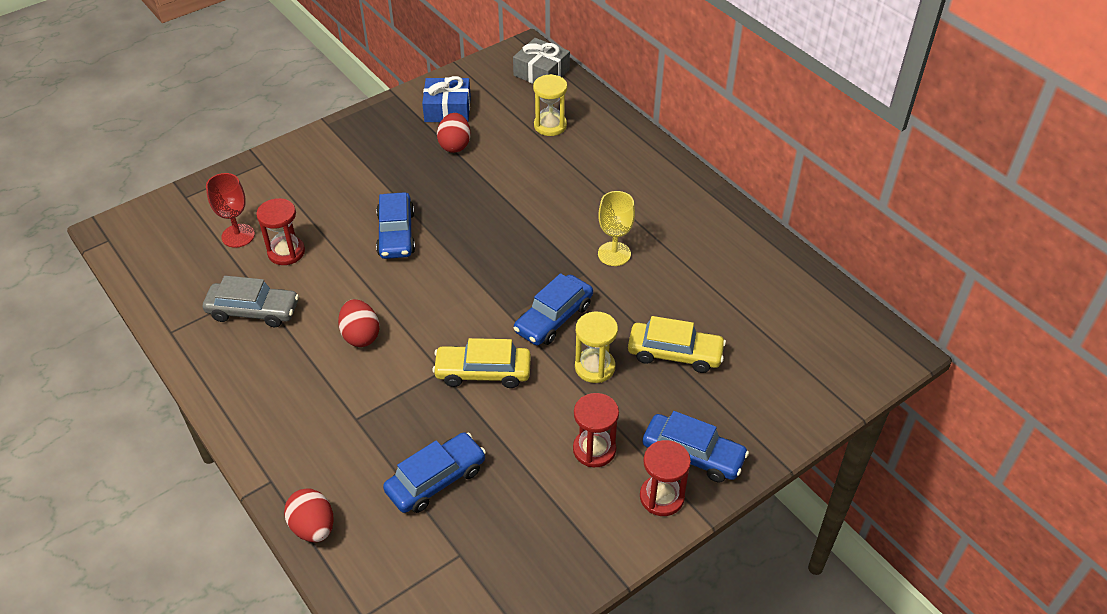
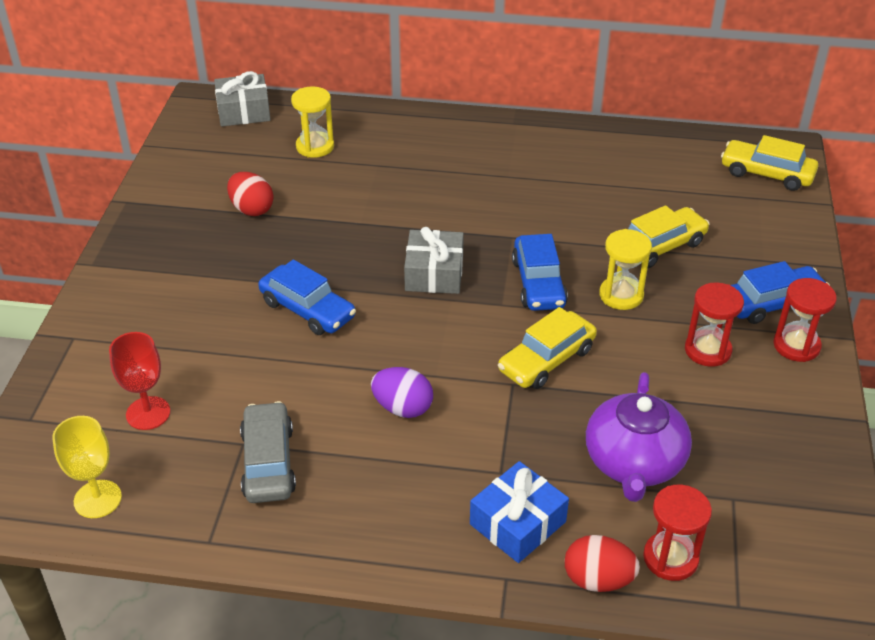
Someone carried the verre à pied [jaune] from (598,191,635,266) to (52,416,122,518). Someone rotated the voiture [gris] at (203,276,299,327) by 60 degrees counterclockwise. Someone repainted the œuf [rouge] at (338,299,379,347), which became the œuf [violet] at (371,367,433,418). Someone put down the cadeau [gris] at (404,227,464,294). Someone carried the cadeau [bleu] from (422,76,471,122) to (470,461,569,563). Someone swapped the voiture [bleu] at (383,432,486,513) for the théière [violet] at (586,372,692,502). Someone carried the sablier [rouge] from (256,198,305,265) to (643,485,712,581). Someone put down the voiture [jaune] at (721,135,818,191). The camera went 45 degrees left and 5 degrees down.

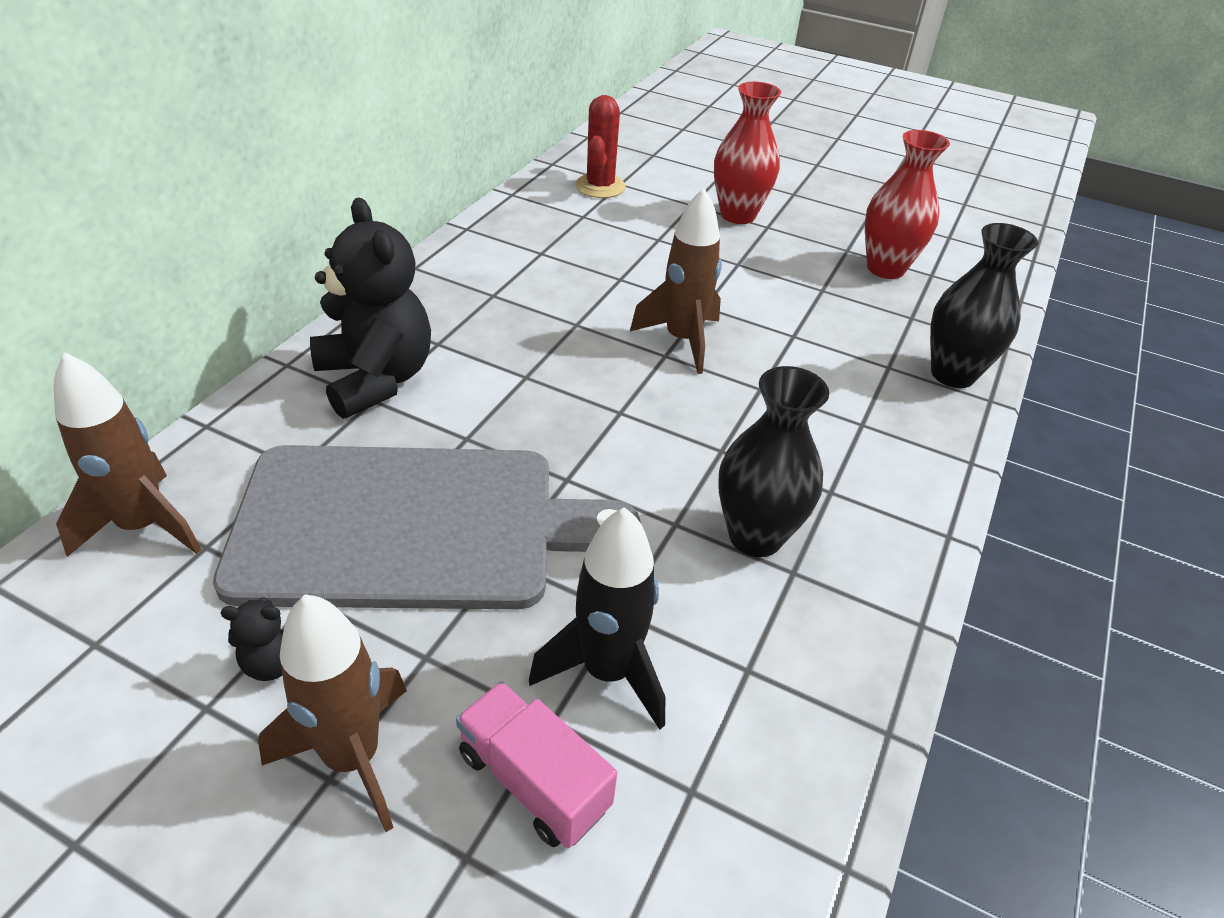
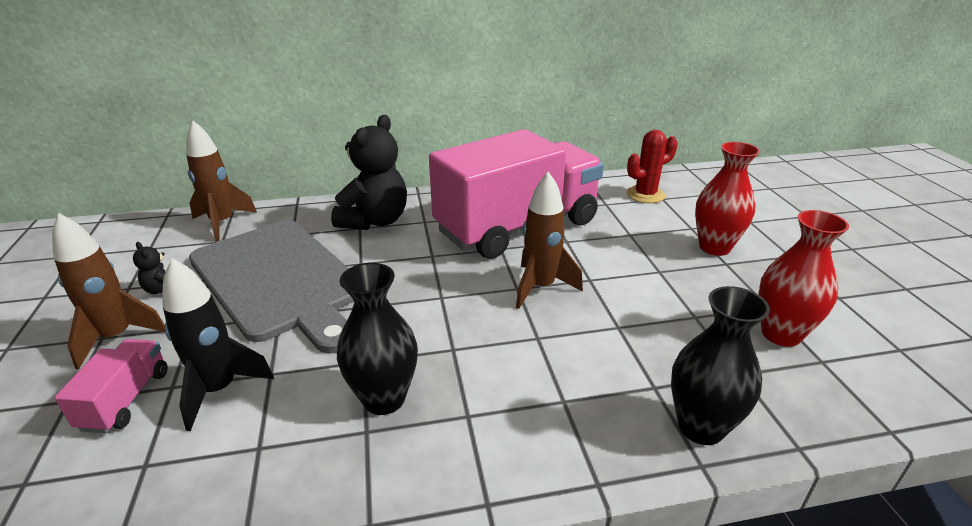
Someone put down the camion [rose] at (429,129,604,259). The camera went 55 degrees right and 10 degrees down.

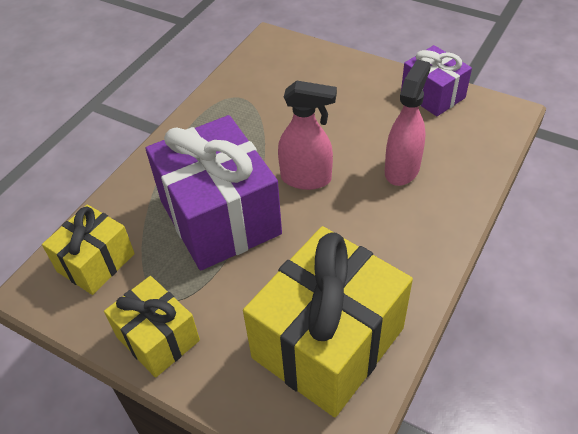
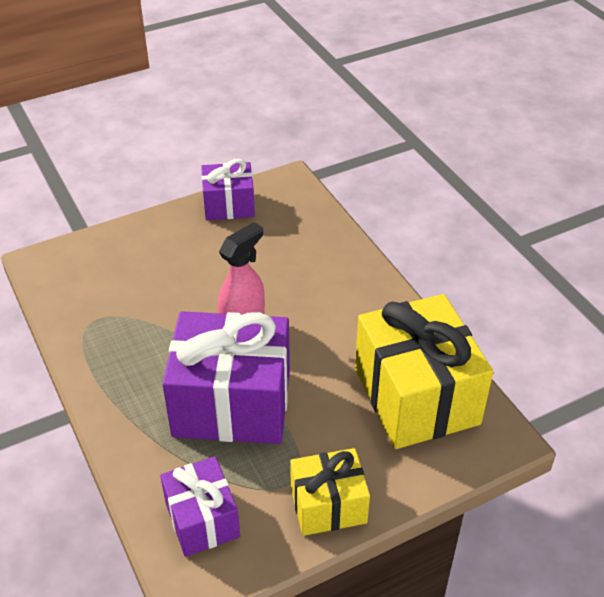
Someone repainted the cadeau [jaune] at (42,204,135,295), which became the cadeau [violet] at (160,456,240,557). Someone took away the vaporisateur [rose] at (385,59,431,186). The camera went 60 degrees left and 5 degrees down.

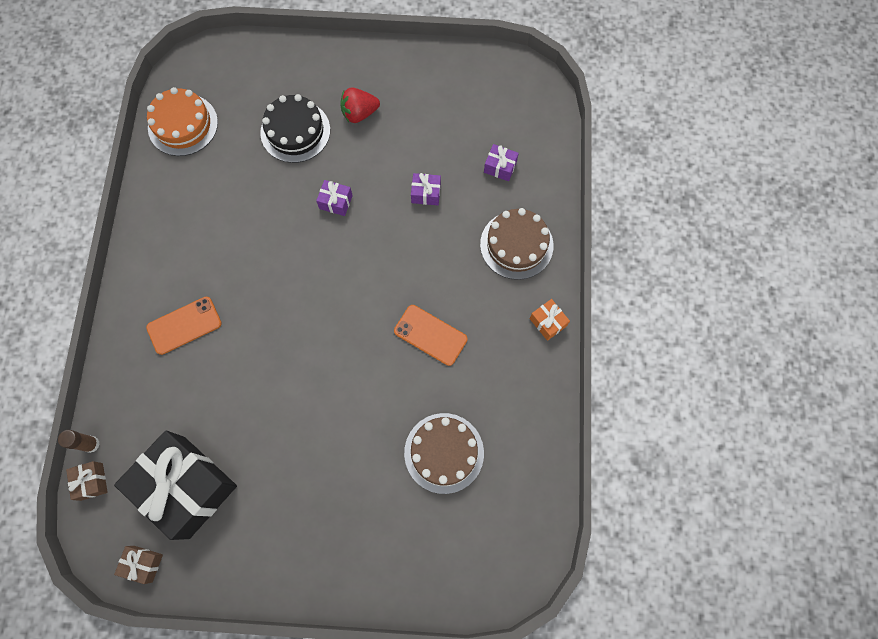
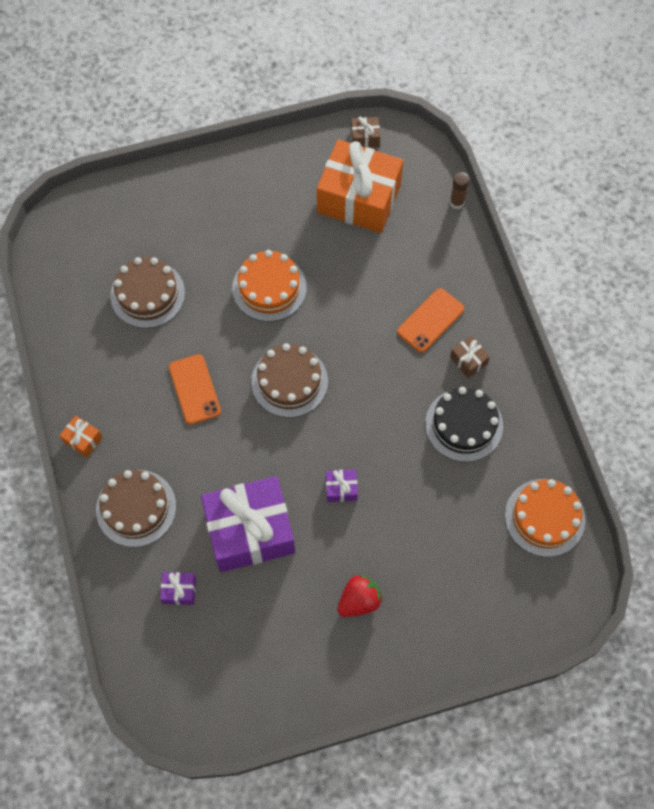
Someone rotated the téléphone [orange] at (394,305,468,366) by 60 degrees clockwise. Someone scaled the cadeau [violet] at (411,173,441,205) by 2.50. Someone put down the gâteau [orange] at (232,250,307,322). Someone put down the gâteau [marron] at (251,343,328,418). Someone repainted the cadeau [noir] at (114,430,237,540), which became the cadeau [orange] at (317,139,403,233). Someone carried the gâteau [noir] from (260,94,330,163) to (425,387,503,462). Someone carried the cadeau [marron] from (66,461,108,501) to (450,335,490,378). The camera went 160 degrees right and 5 degrees down.

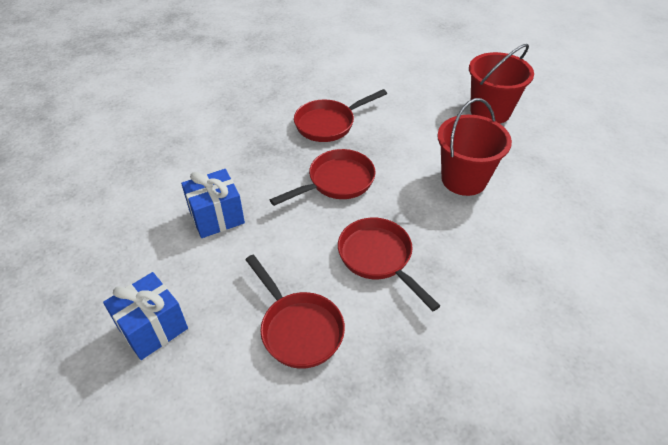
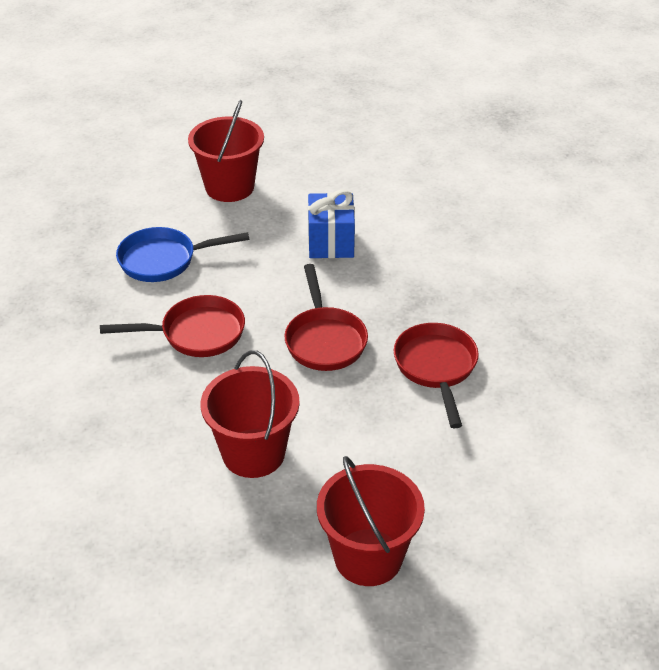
Someone repainted the poêle [rouge] at (245,255,345,369), which became the poêle [bleu] at (116,227,250,282). Someone swapped the cadeau [bleu] at (103,272,188,360) for the seau [rouge] at (188,100,264,202). The camera went 115 degrees right and 5 degrees down.

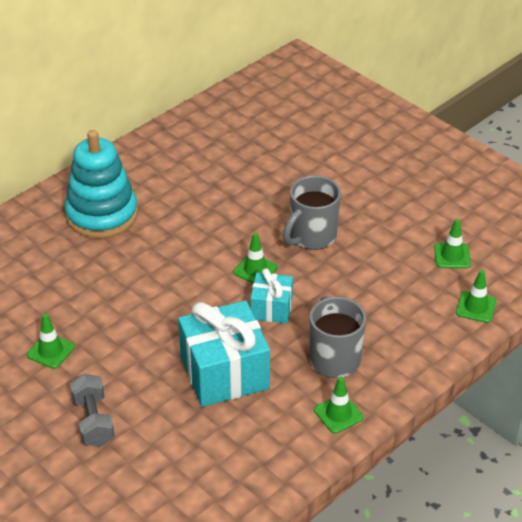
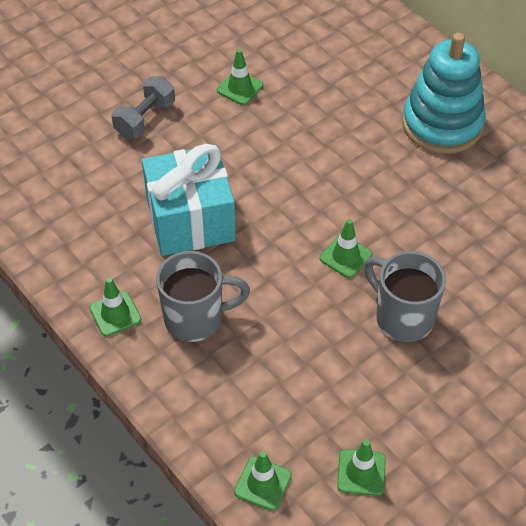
Someone rotated the haltère [gris] at (70,374,115,447) by 45 degrees counterclockwise. Someone took away the cadeau [turquoise] at (250,268,293,323). The camera went 95 degrees right and 10 degrees up.

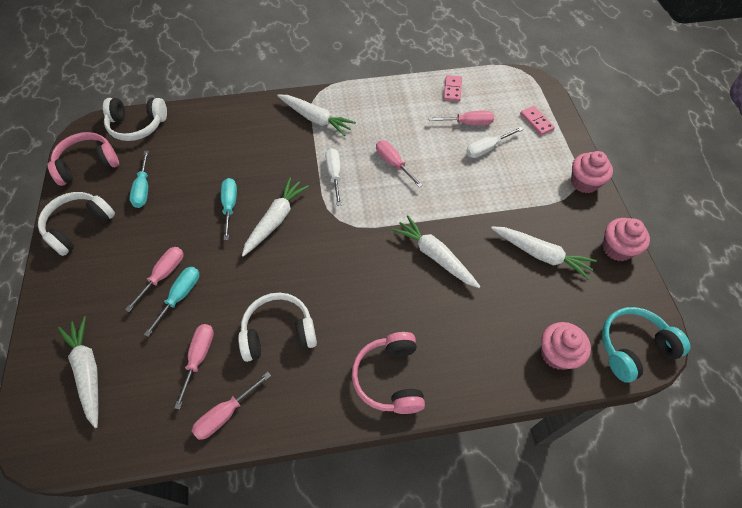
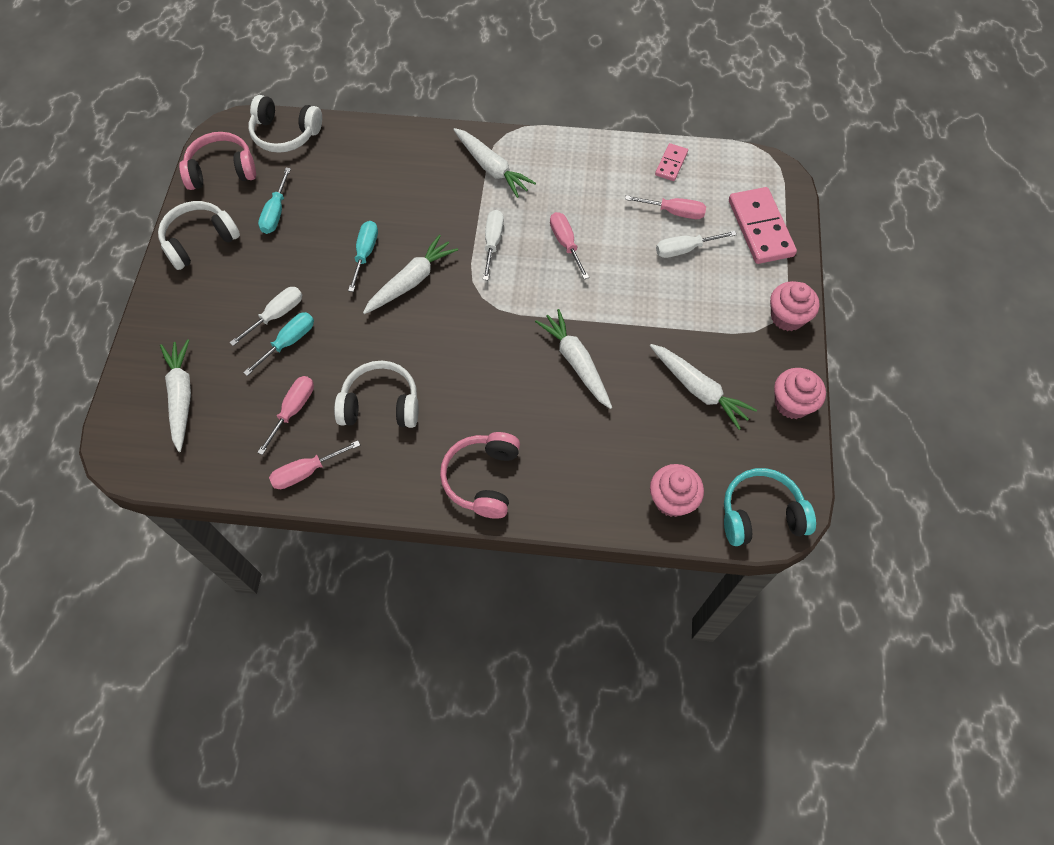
Someone repainted the tournevis [rose] at (125,247,183,312), which became the tournevis [blanc] at (229,287,302,346). Someone scaled the domino [rose] at (520,106,555,135) by 1.91. The camera went 15 degrees right and 5 degrees up.

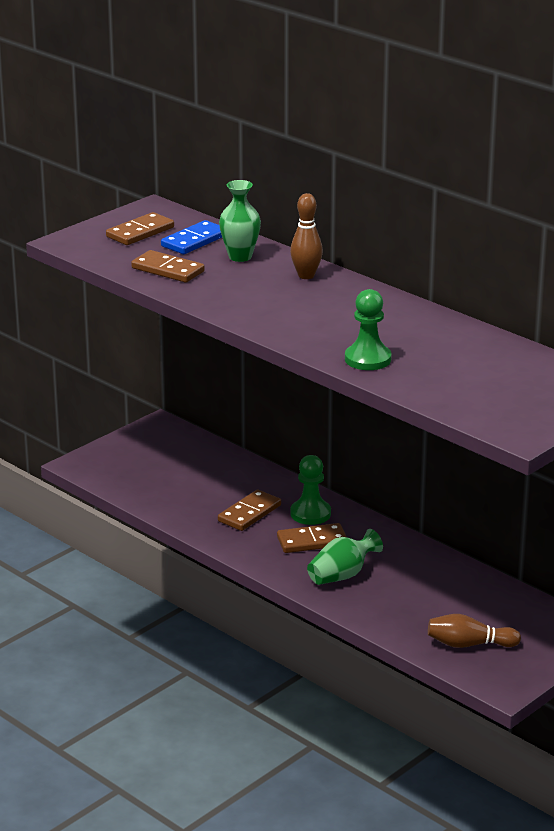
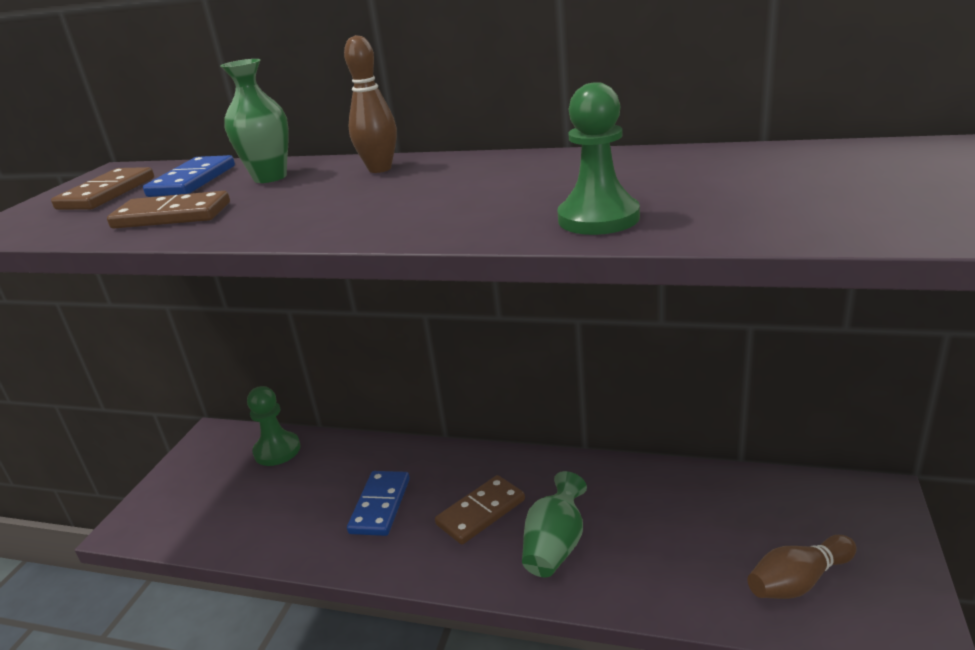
Someone carried the pion [vert] from (290,455,331,525) to (247,386,301,466). Someone repainted the domino [marron] at (218,489,281,531), which became the domino [bleu] at (347,471,410,536). The camera went 25 degrees left and 0 degrees up.

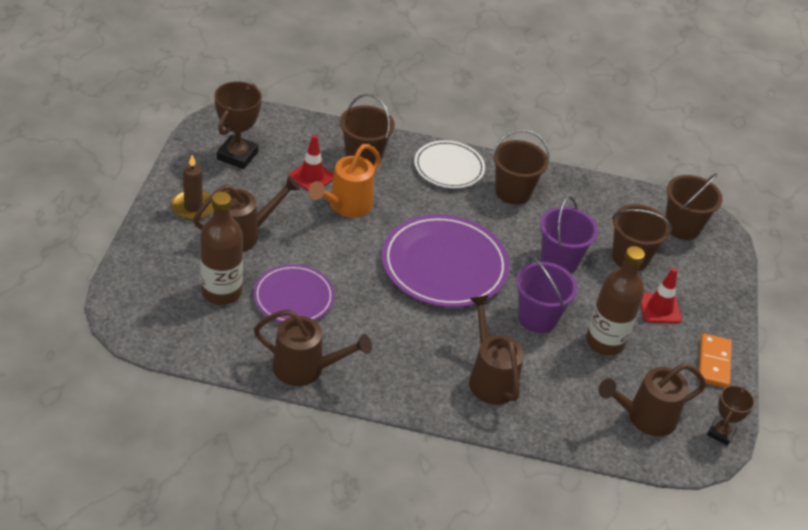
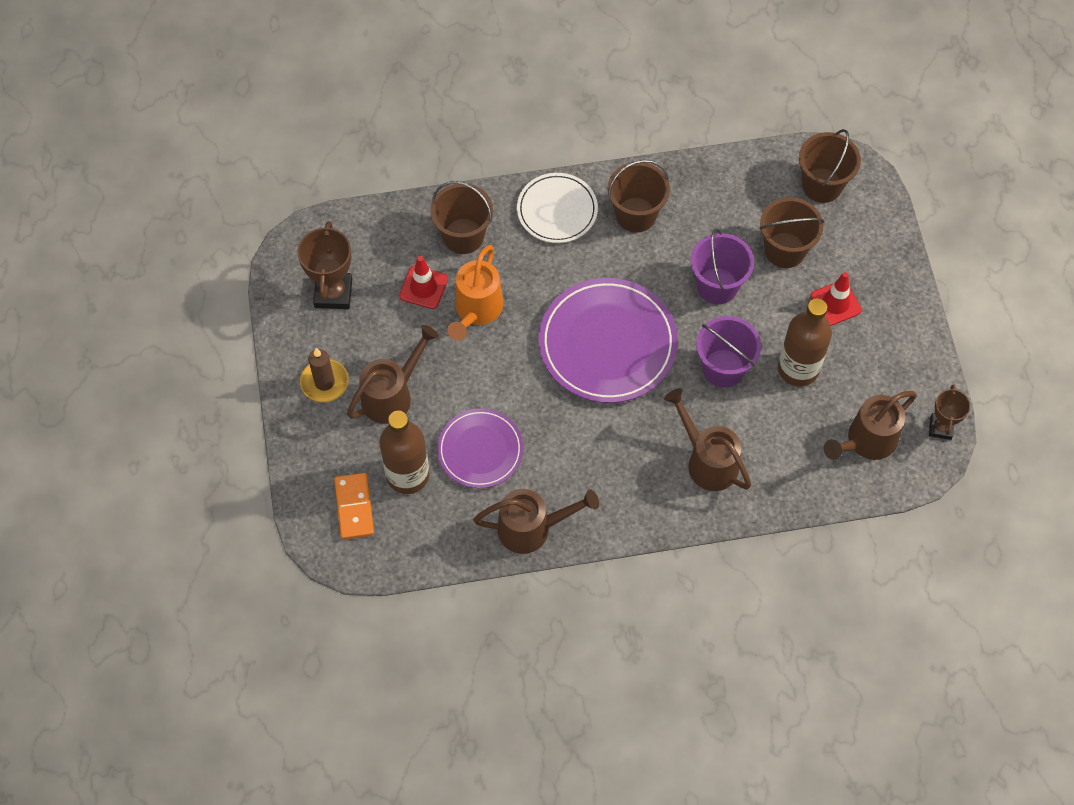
Someone carried the domino [orange] from (698,333,732,388) to (334,473,374,540). The camera went 15 degrees left and 20 degrees up.

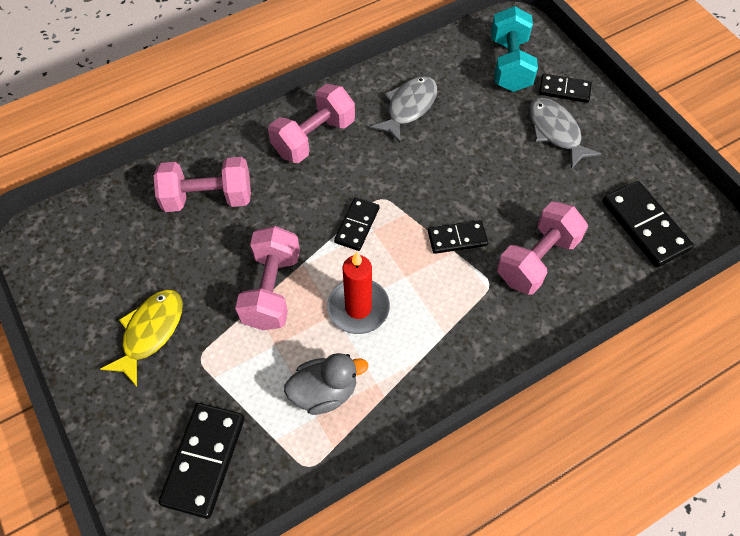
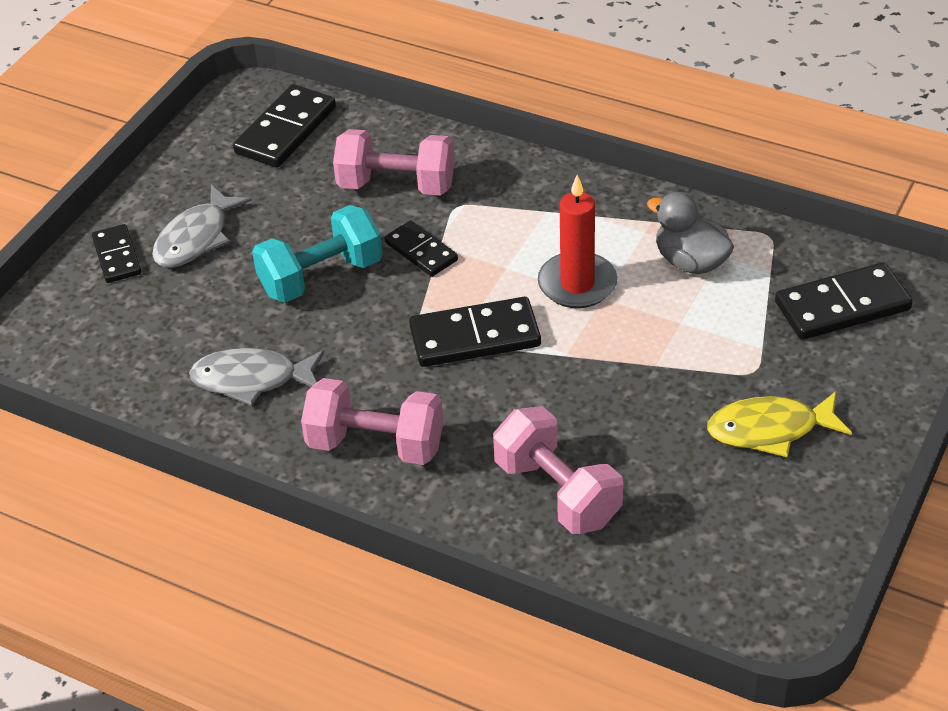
Someone carried the haltère [turquoise] from (491,6,538,92) to (252,205,383,303). Someone scaled the domino [noir] at (334,197,379,251) by 1.61. Someone took away the haltère [rose] at (235,226,300,330). The camera went 120 degrees left and 15 degrees down.

